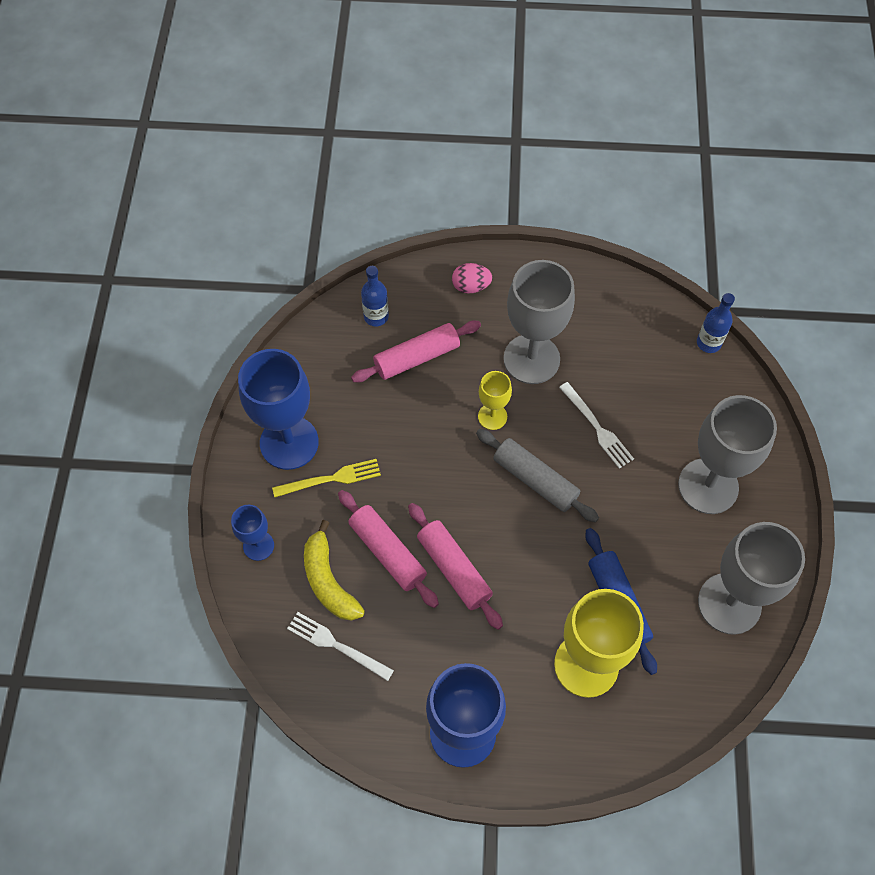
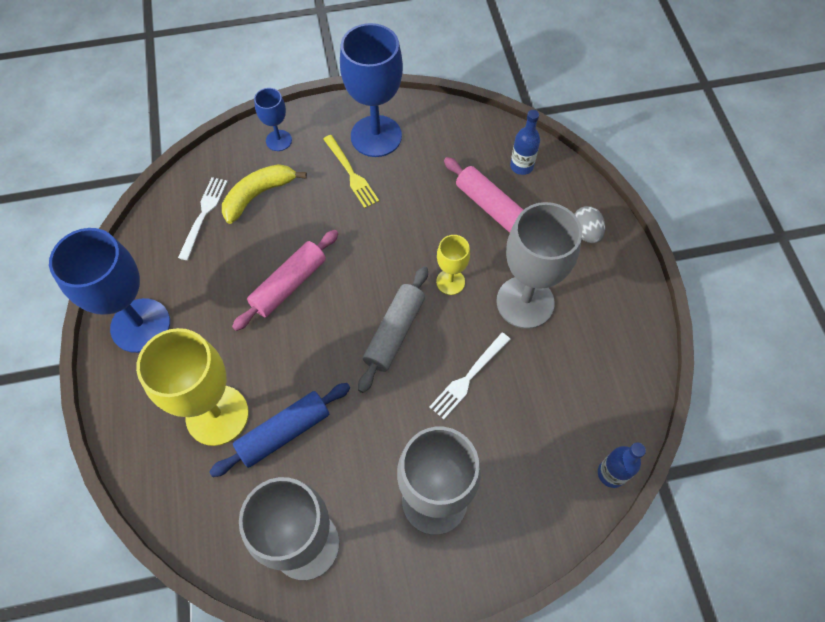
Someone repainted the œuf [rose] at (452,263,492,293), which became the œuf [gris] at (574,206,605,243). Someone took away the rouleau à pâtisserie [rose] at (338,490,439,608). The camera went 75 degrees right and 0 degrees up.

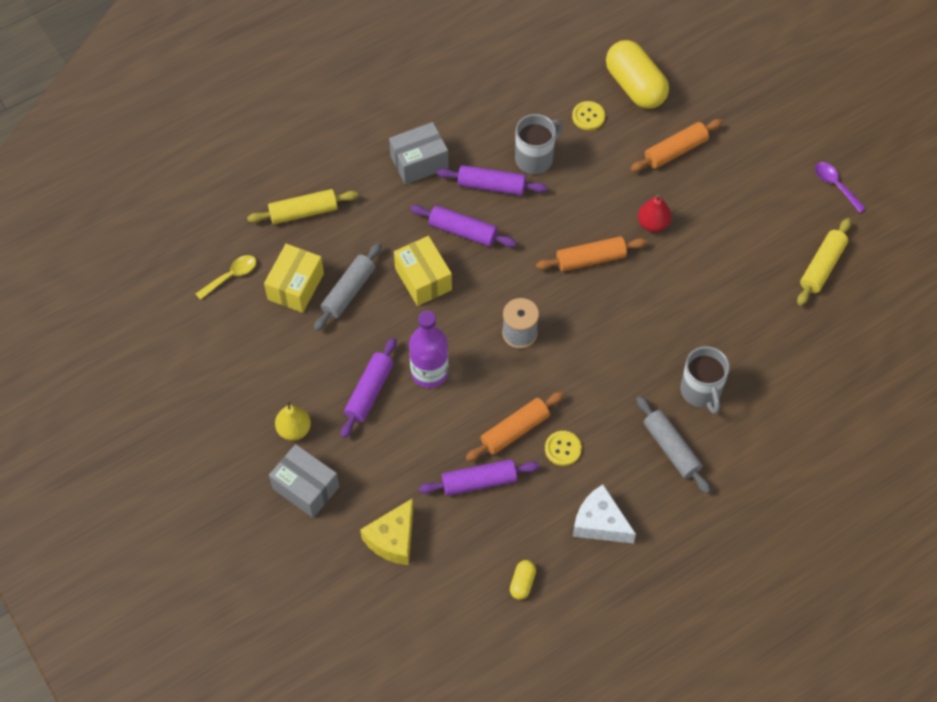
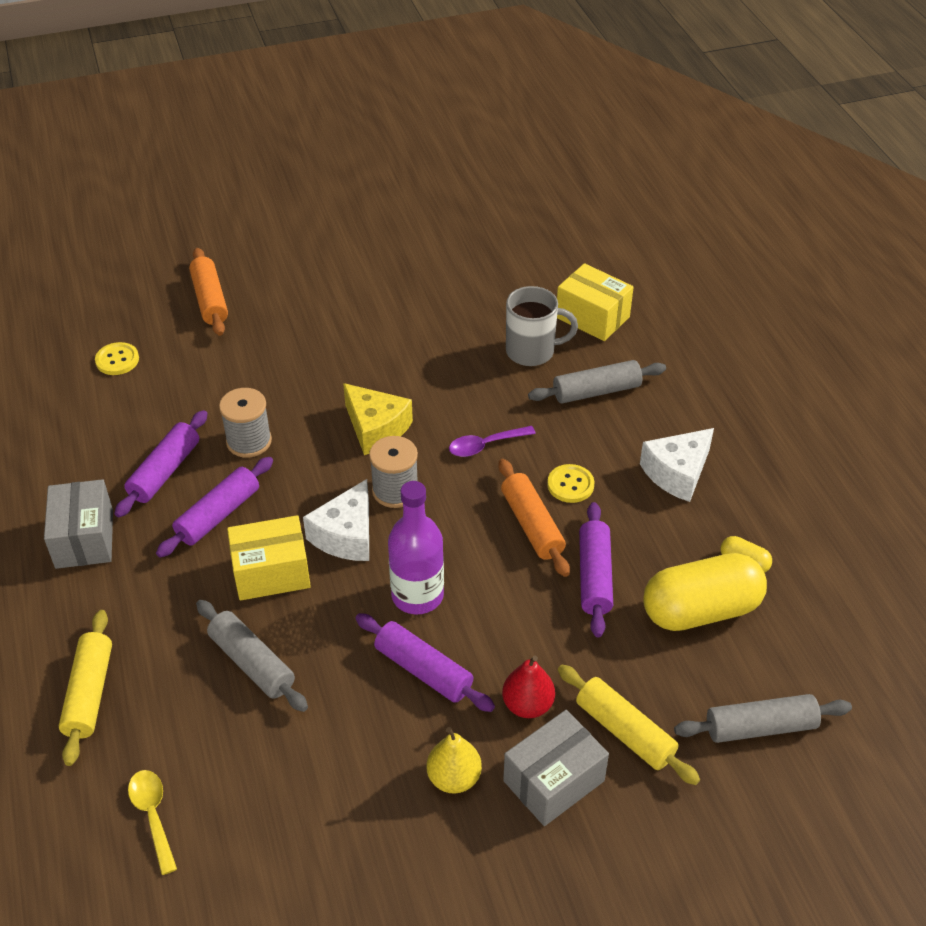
Someone put down the bobine [gris] at (219,388,272,458). Someone put down the fromage [blanc] at (303,479,369,561). Someone carried the fromage [jaune] from (360,498,414,565) to (343,383,413,455). Someone carried the cuillère [violet] from (815,162,866,213) to (449,426,536,457). Someone carried the poire [rouge] from (638,194,671,232) to (502,656,555,718). Someone carried the boîte [jaune] from (264,244,324,313) to (557,263,634,341). Someone carried the rouleau à pâtisserie [jaune] from (797,218,851,306) to (558,664,700,785). Someone carried the gélule [jaune] from (606,40,669,109) to (643,553,767,631). Someone put down the rouleau à pâtisserie [gris] at (674,694,852,743). Someone took away the tasse [gris] at (515,114,563,174). Someone took away the rouleau à pâtisserie [orange] at (536,236,647,271). The camera went 75 degrees left and 15 degrees down.

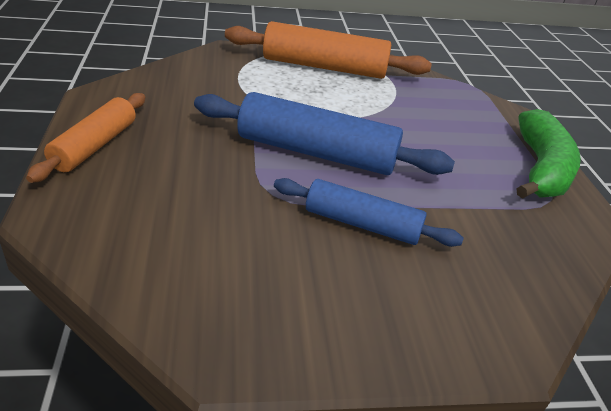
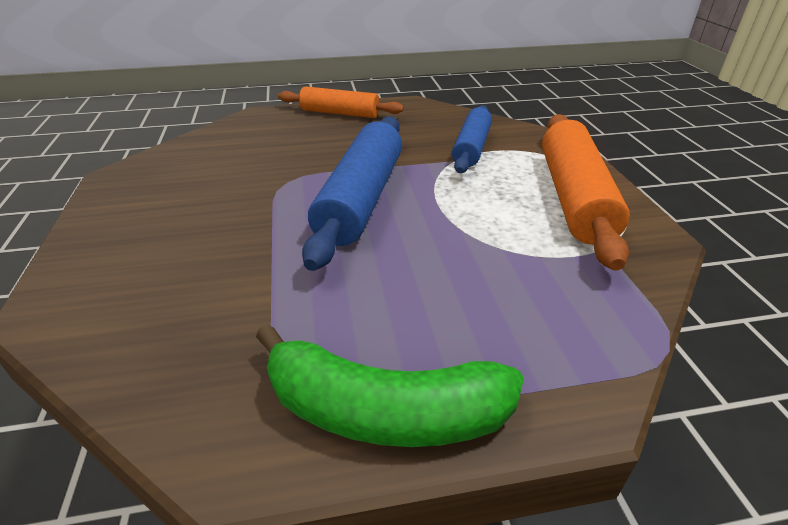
Someone carried the rouleau à pâtisserie [bleu] from (274,178,464,247) to (452,105,492,173). The camera went 90 degrees right and 0 degrees up.

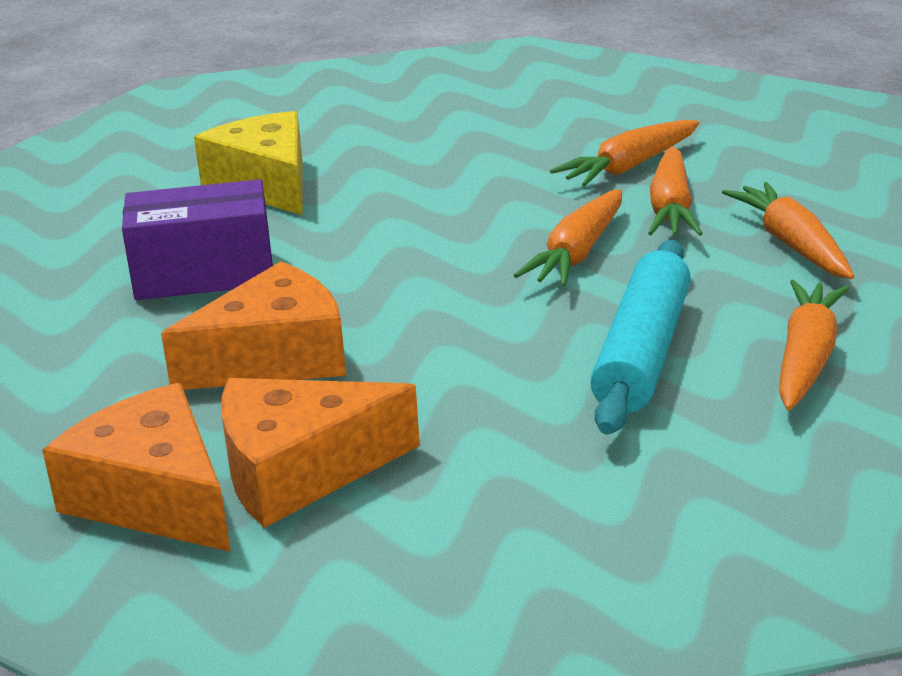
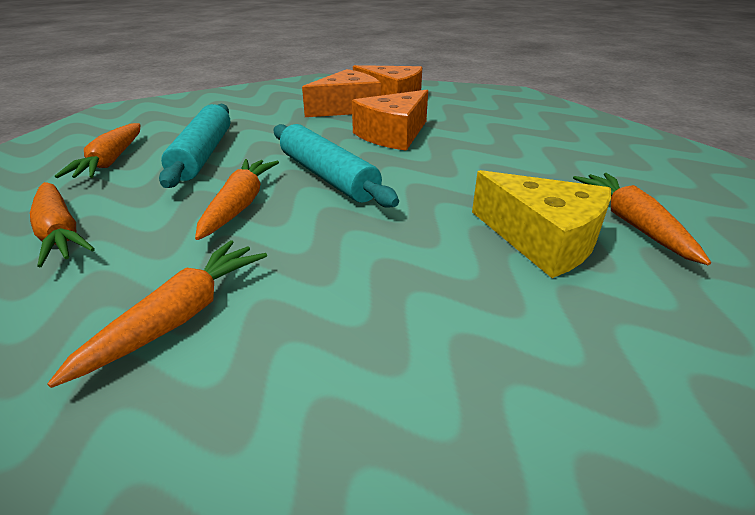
Someone put down the rouleau à pâtisserie [turquoise] at (274,124,399,208). Someone carried the carotte [orange] from (648,146,703,236) to (573,173,711,265). Someone took away the boîte [violet] at (122,179,273,300). The camera went 160 degrees right and 5 degrees up.

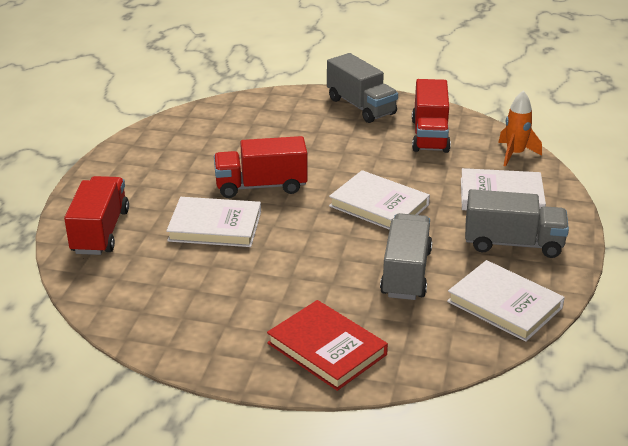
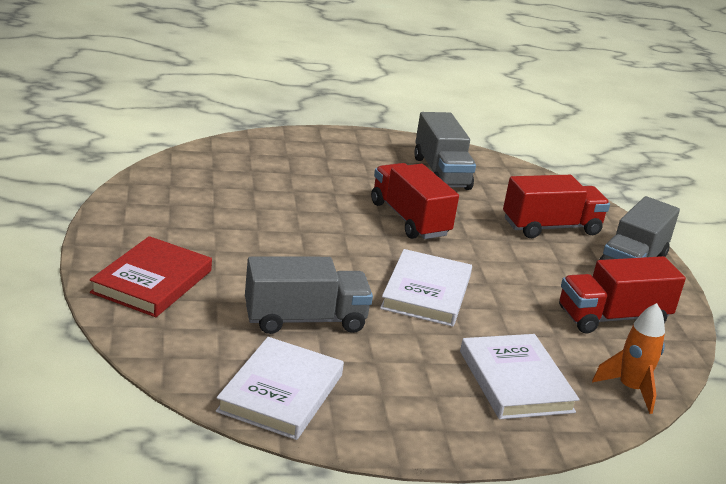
Someone carried the camion [gris] from (465,189,569,258) to (414,112,476,190). Someone carried the camion [rouge] from (64,176,129,255) to (503,175,610,238). Someone took away the livre [blanc] at (166,197,261,247). The camera went 65 degrees right and 5 degrees down.

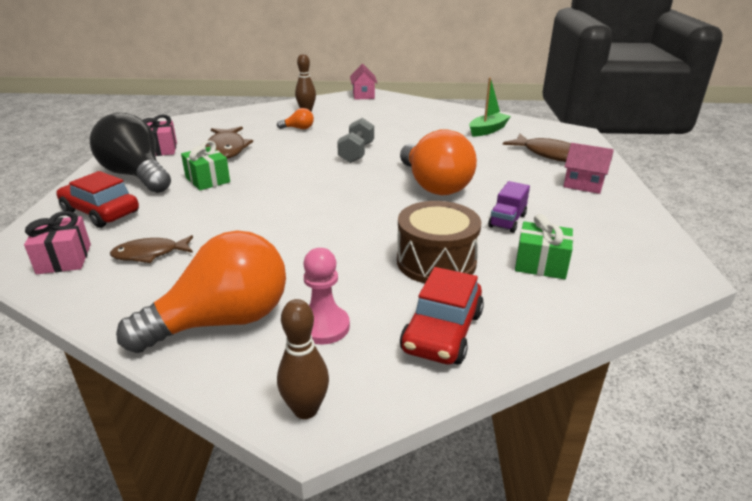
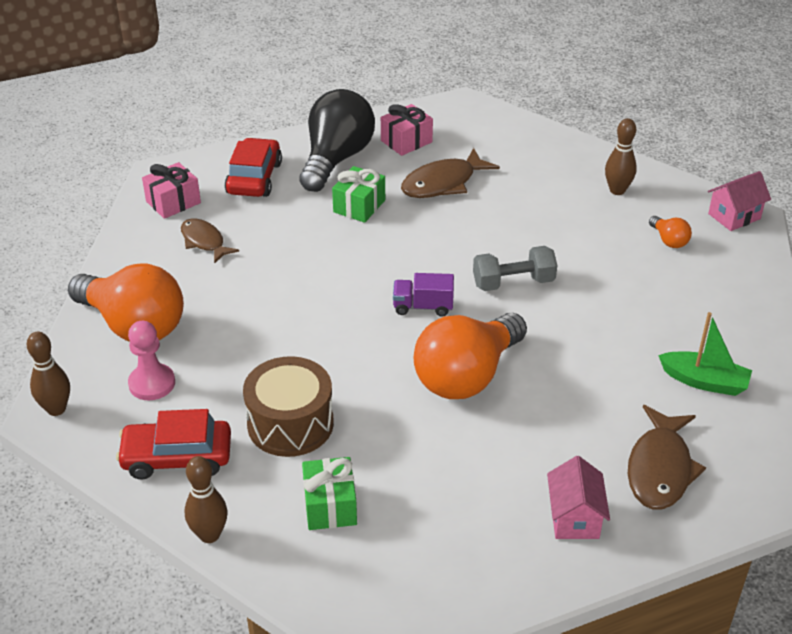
Someone put down the quille [marron] at (185,456,228,543). Someone carried the camion [violet] from (488,181,530,233) to (393,273,454,317). Someone carried the ampoule [orange] from (277,108,314,129) to (649,216,692,248). The camera went 65 degrees right and 10 degrees up.

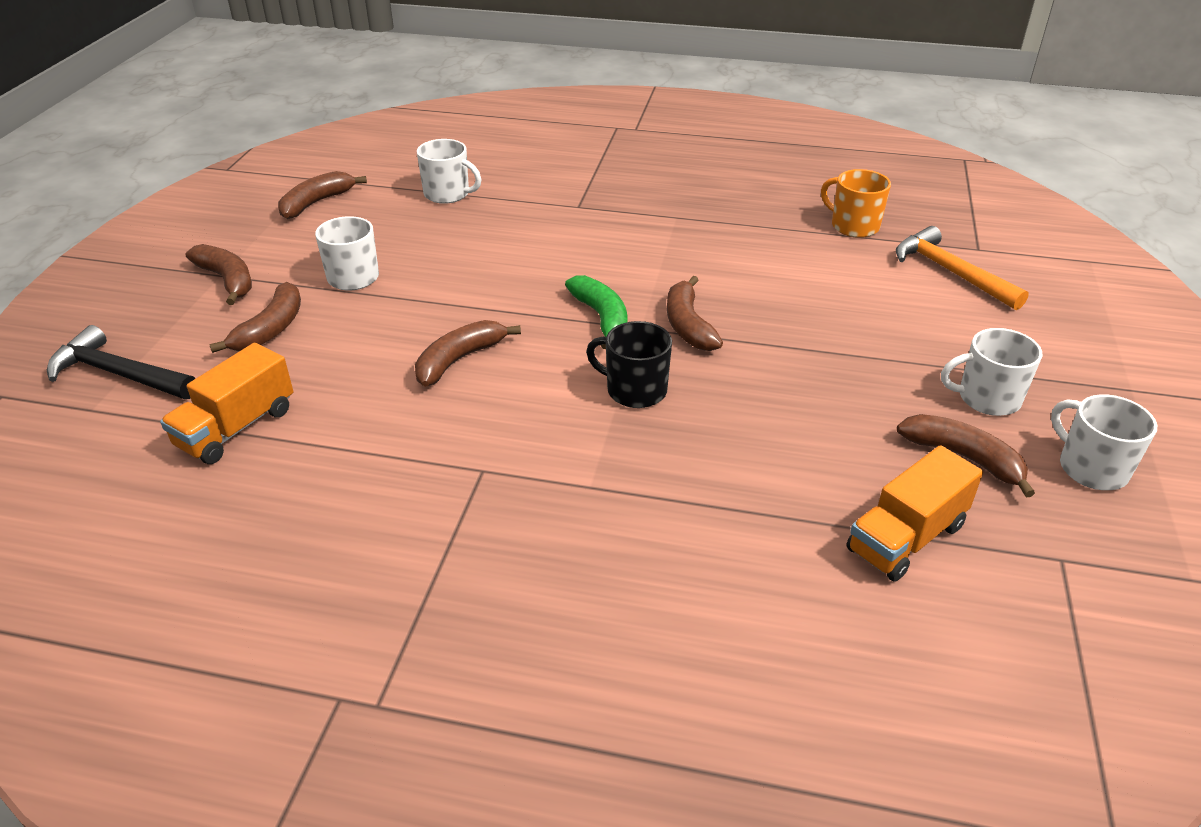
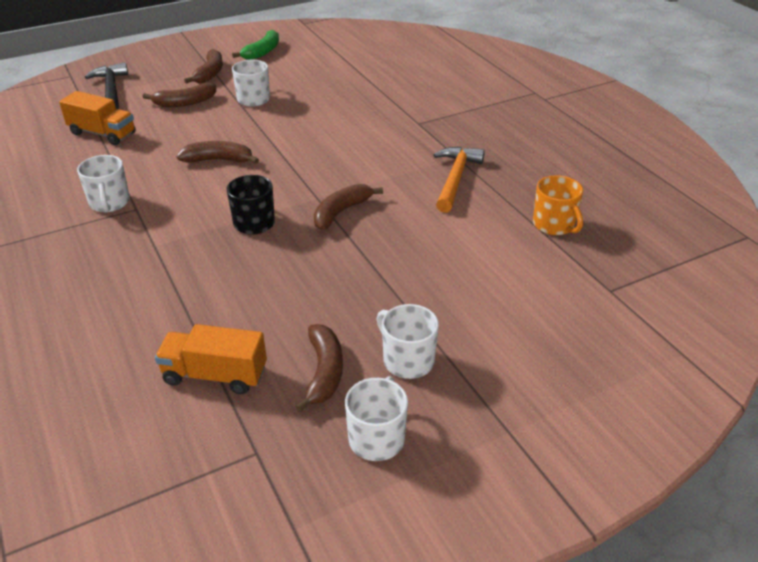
Someone rotated the camion [orange] at (160,343,293,464) by 150 degrees counterclockwise. Someone carried the tasse [blanc] from (417,139,482,204) to (77,155,130,212). Someone carried the banane [vert] from (565,275,627,349) to (232,30,279,60). Someone carried the marteau [orange] from (896,226,1029,310) to (433,147,485,213). Someone rotated the tasse [orange] at (821,169,891,238) by 150 degrees clockwise. Someone took away the banane [marron] at (278,171,367,219). The camera went 50 degrees right and 0 degrees up.

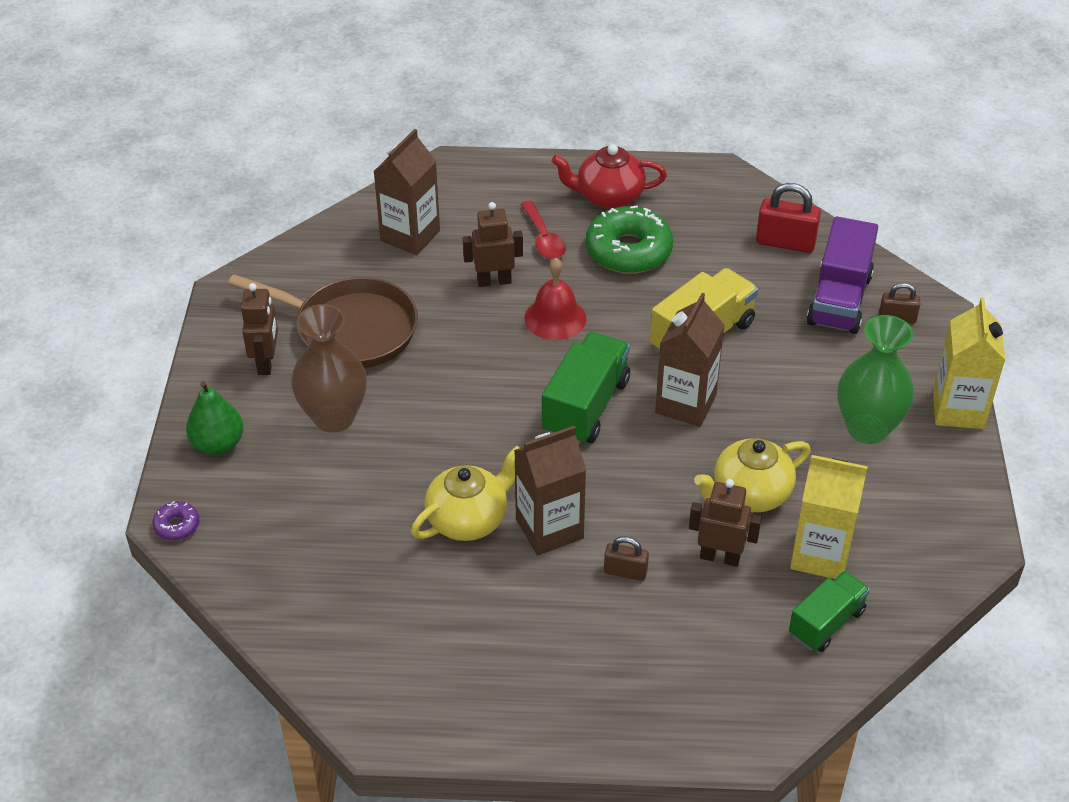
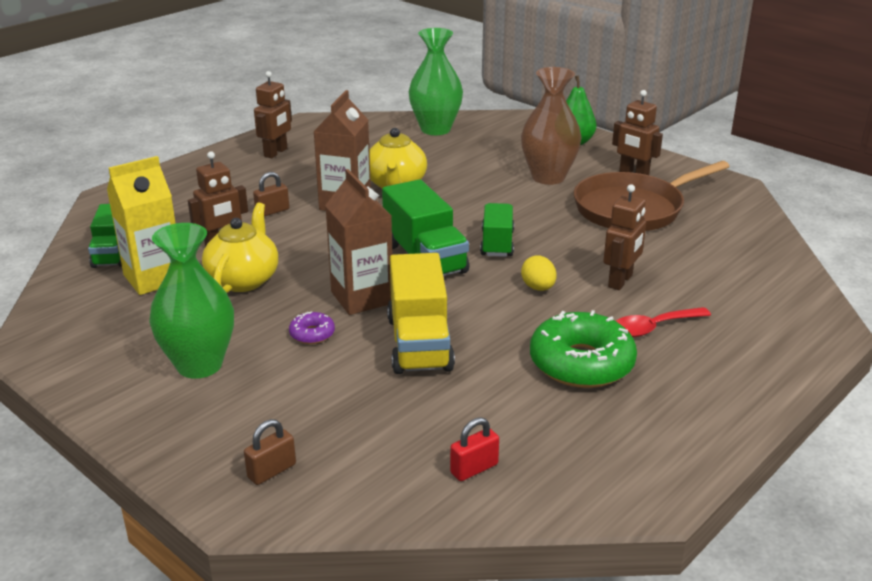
Someone put down the robot [marron] at (254,71,292,158). Someone carried the beignet [violet] from (152,501,199,540) to (289,311,335,344). Someone put down the vase [vert] at (409,28,463,135). Someone scaled the cadenas [rouge] at (756,183,821,253) by 0.60. Someone put down the camion [vert] at (480,203,514,257). Someone swapped the cloche [rouge] at (524,258,586,340) for the œuf [jaune] at (521,255,557,291). Someone rotated the cuillère [rouge] at (521,201,566,259) by 45 degrees counterclockwise. Someone took away the brique de lait [marron] at (373,129,440,255). Someone took away the théière [rouge] at (552,144,667,209). Someone took away the camion [violet] at (807,216,878,334). Someone took away the brique de lait [jaune] at (933,297,1005,429). The camera went 130 degrees right and 15 degrees down.

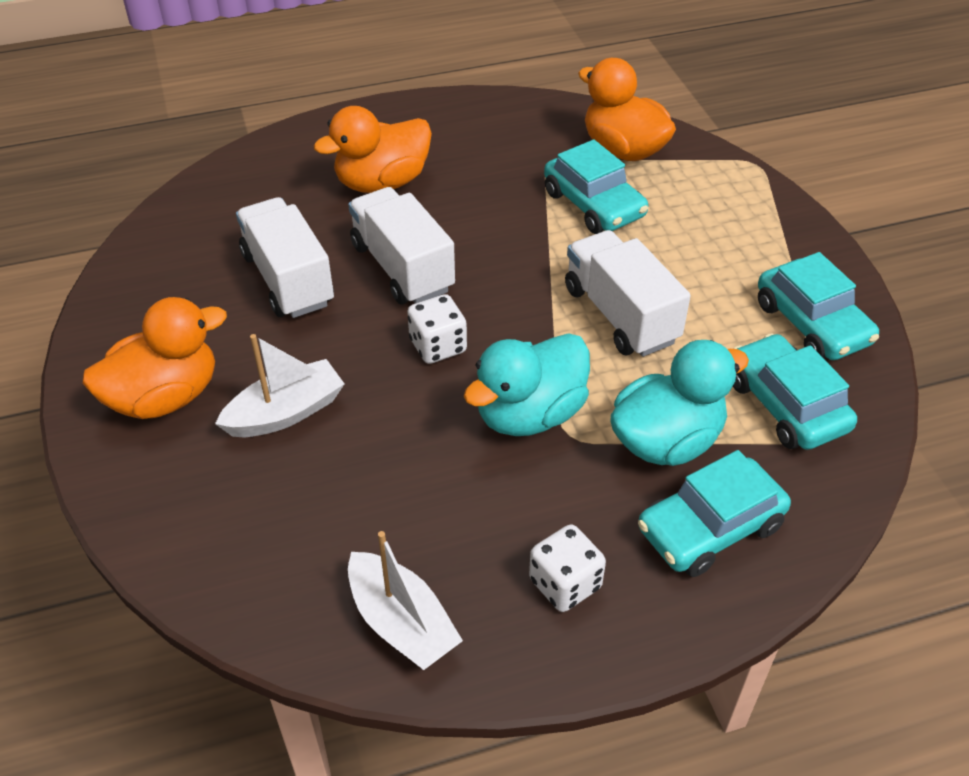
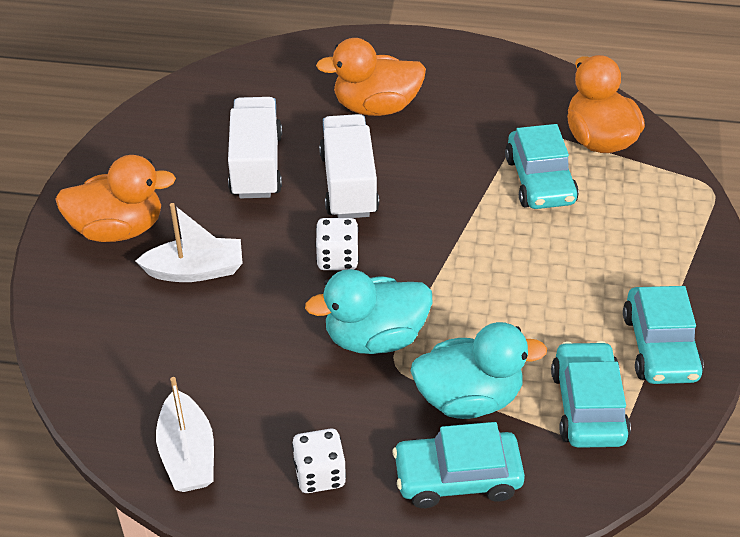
Someone took away the camion [blanc] at (565,230,691,357). The camera went 25 degrees right and 0 degrees up.

